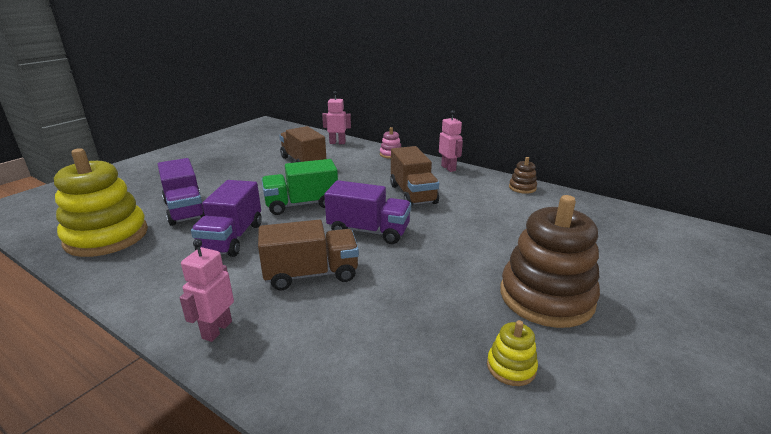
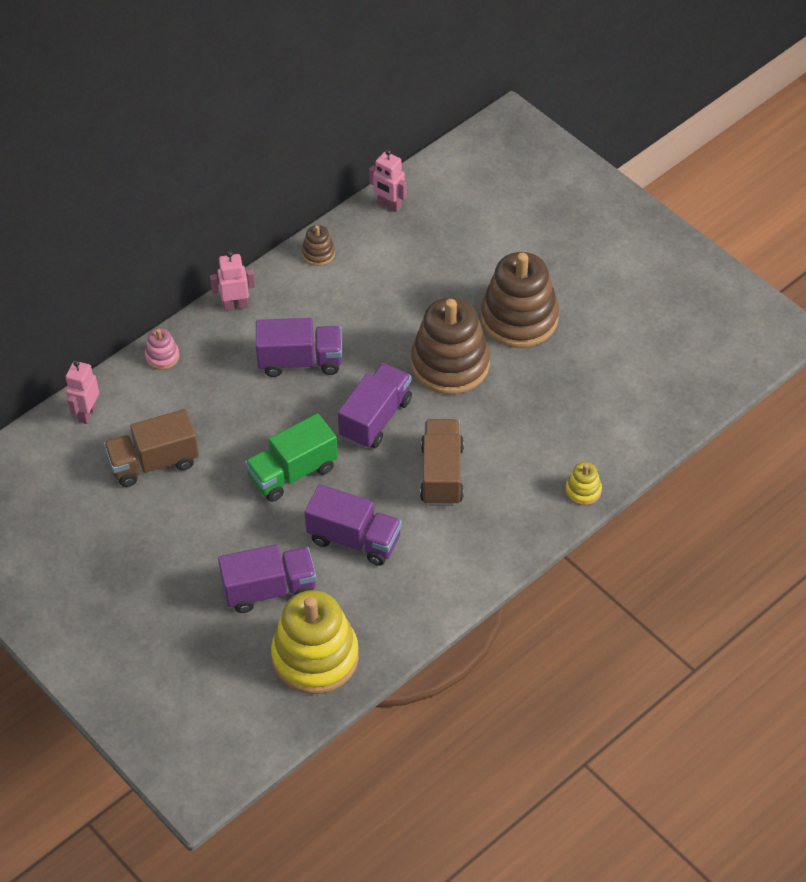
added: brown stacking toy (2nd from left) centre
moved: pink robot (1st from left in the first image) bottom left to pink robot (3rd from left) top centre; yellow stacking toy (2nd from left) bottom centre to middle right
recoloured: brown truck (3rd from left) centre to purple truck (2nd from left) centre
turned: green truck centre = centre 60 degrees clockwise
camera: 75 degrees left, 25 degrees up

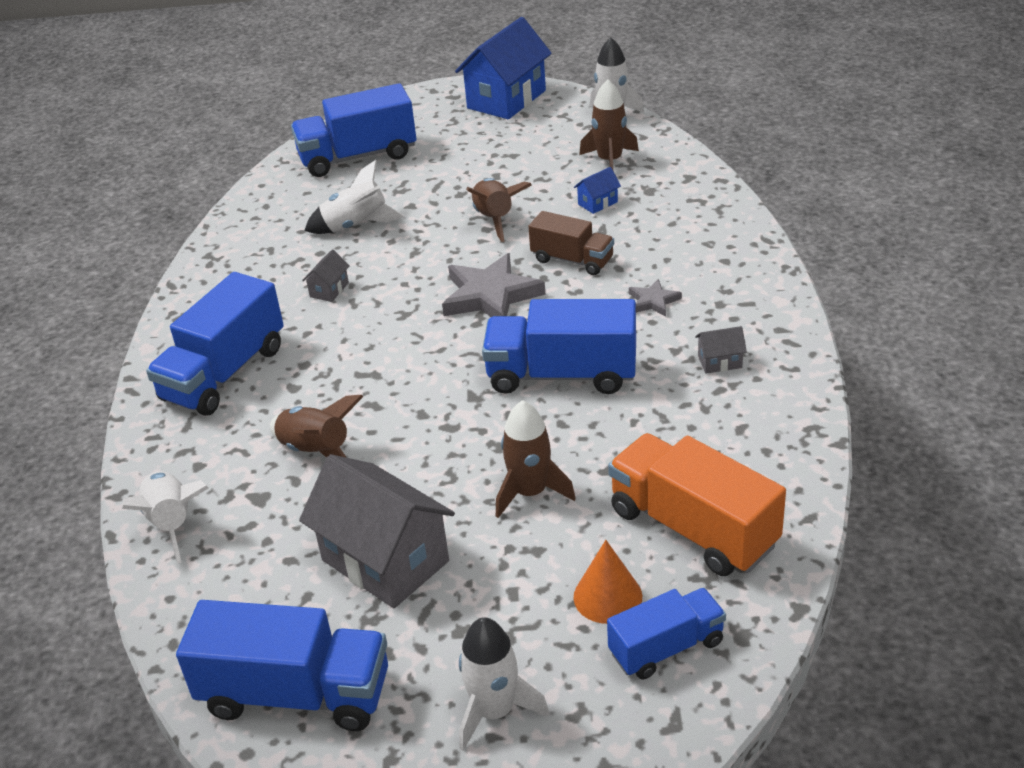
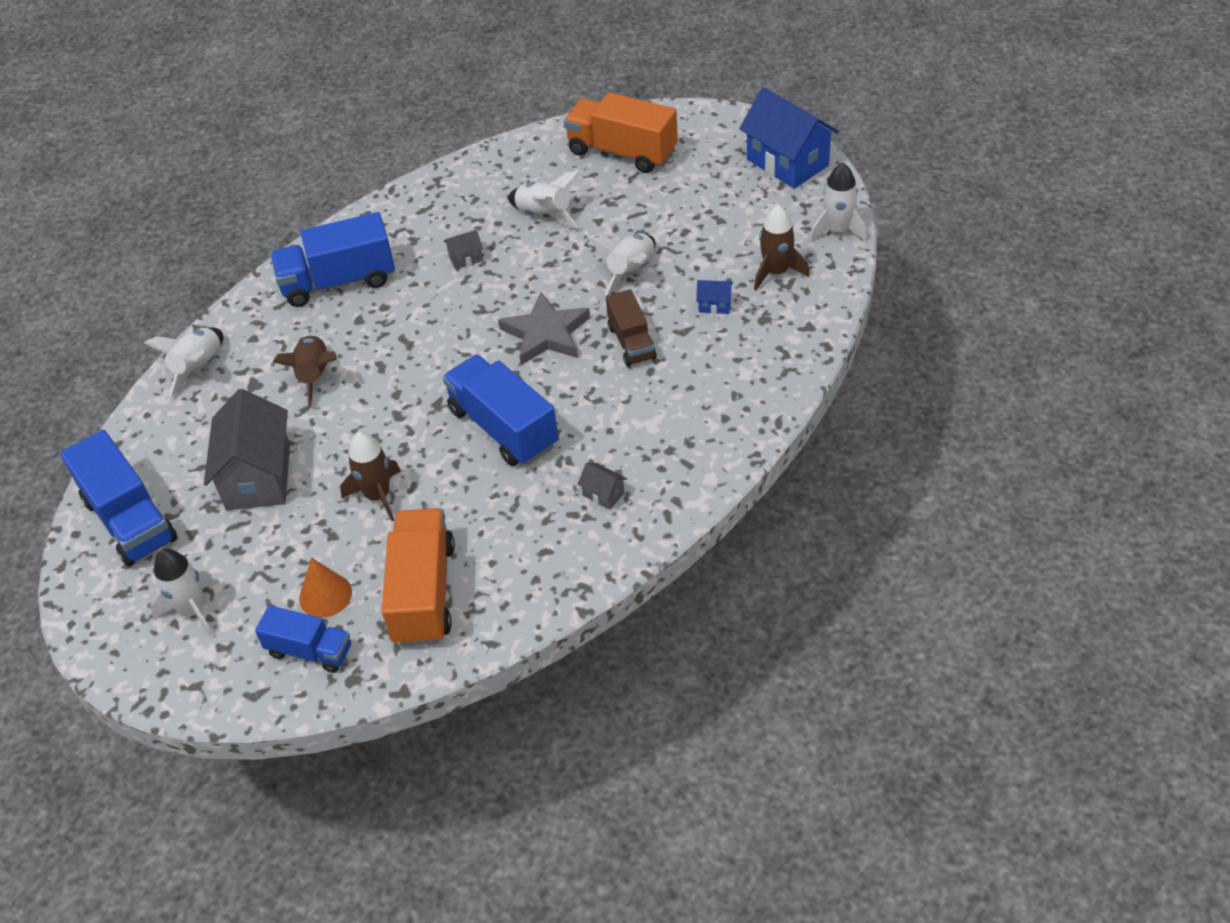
removed: grey star (2nd from left) centre
recoloured: blue truck (3rd from left) top centre to orange truck (2nd from left) top centre; brown rocket (2nd from left) top centre to white rocket (4th from left) top centre
turned: blue house (1st from left in the first image) top centre = top centre 60 degrees clockwise
camera: 45 degrees right, 10 degrees up

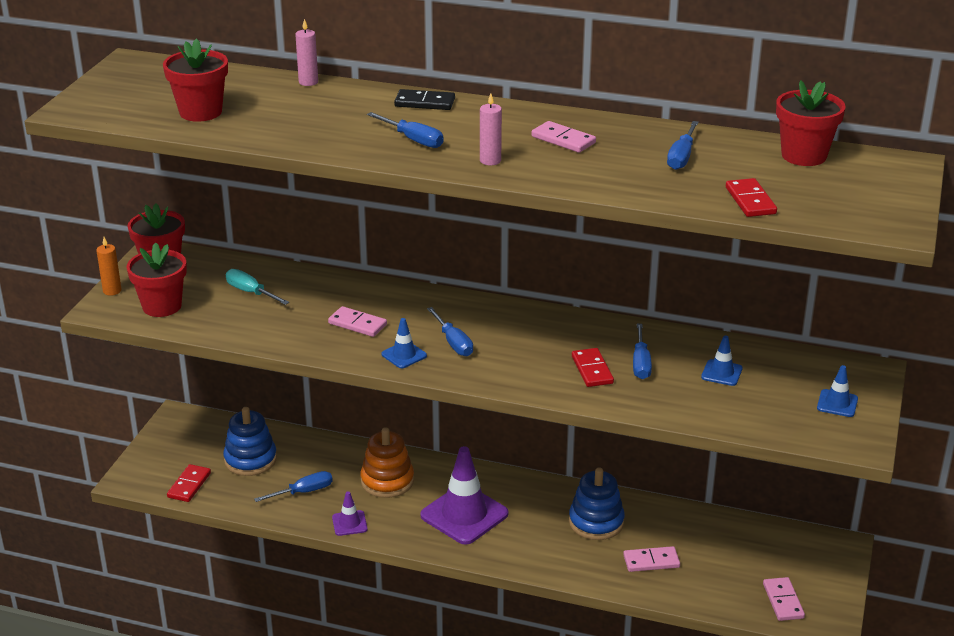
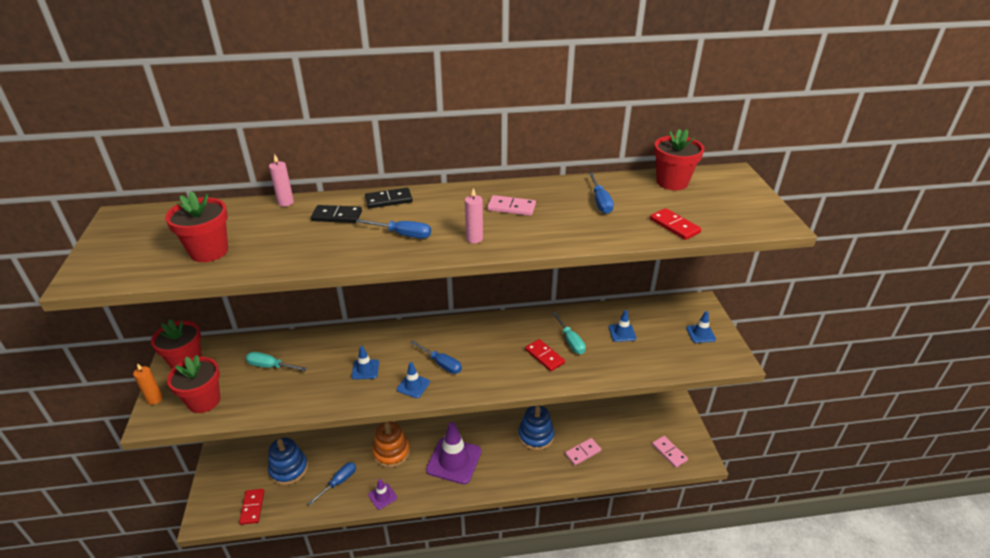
added: black domino (1st from left) centre
replaced: pink domino (1st from left) centre to blue traffic cone (1st from left) centre
recoloured: blue screwdriver (4th from left) middle right to turquoise screwdriver (2nd from left) centre
camera: 25 degrees left, 5 degrees up

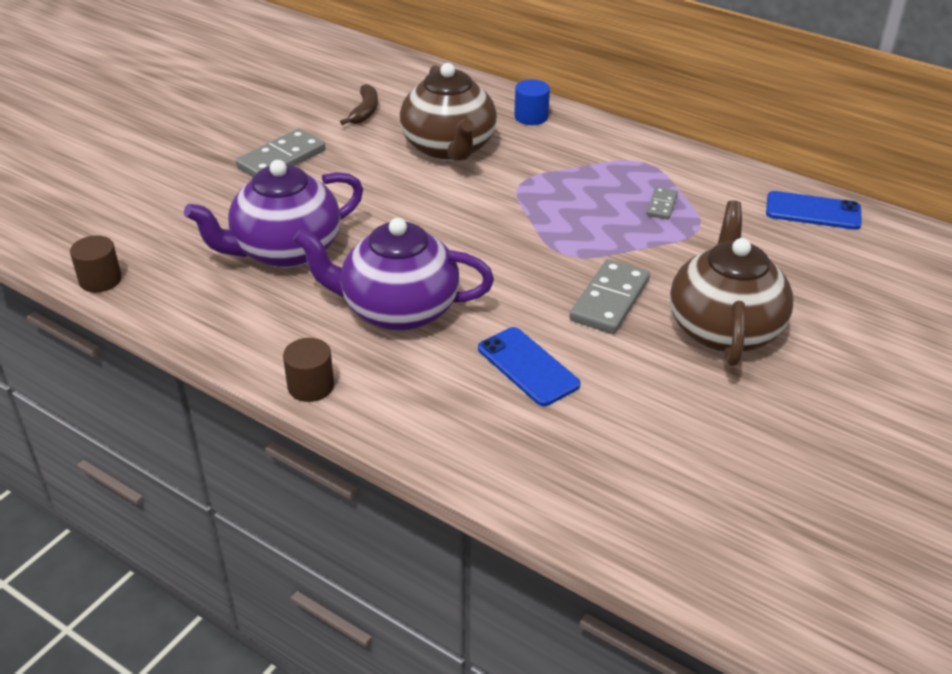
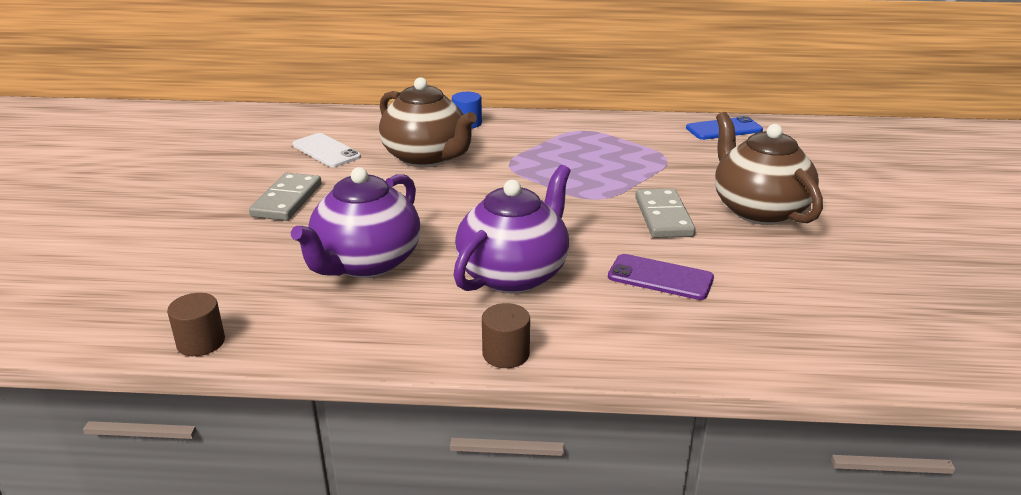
removed: grey domino (3rd from left) top right
replaced: brown banana top centre to white phone top left
recoloured: blue phone (1st from left) centre to purple phone centre
turned: purple teapot (2nd from left) centre = centre 150 degrees clockwise
camera: 30 degrees left, 10 degrees down

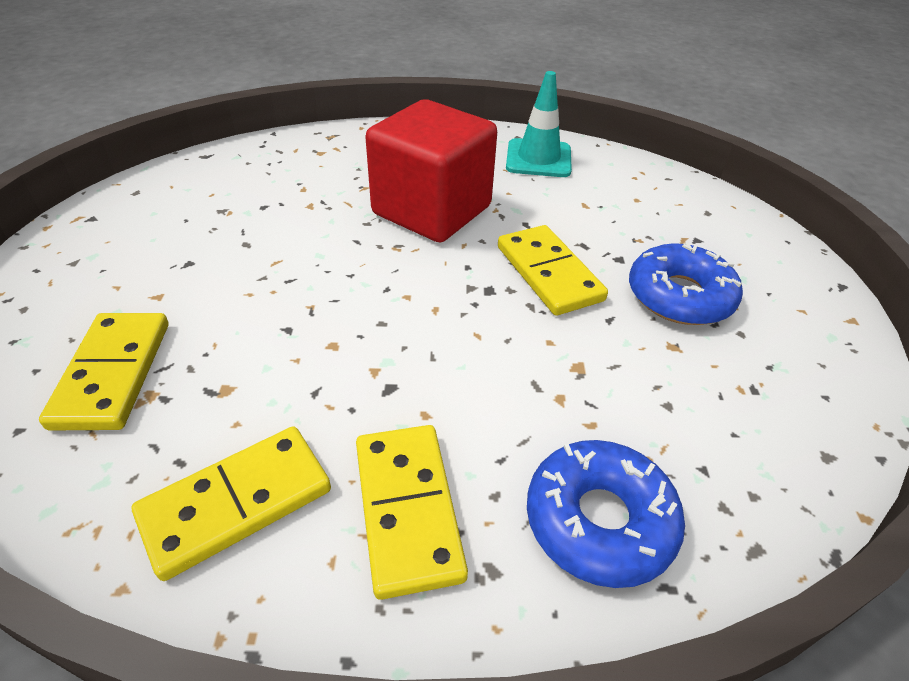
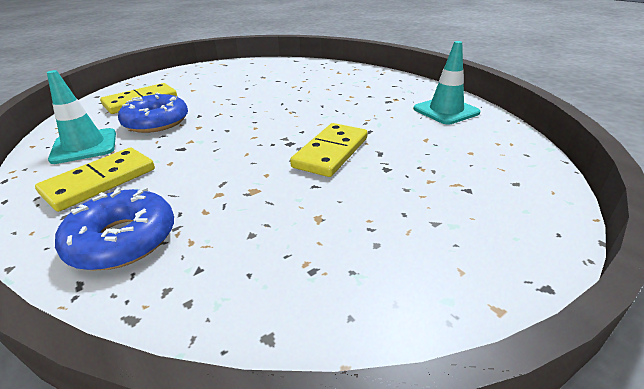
removed: red cube top centre
moved: blue donut (2nd from left) middle right to top left
replaced: yellow domino (2nd from left) bottom left to turquoise traffic cone (1st from left) top left
camera: 55 degrees right, 10 degrees down

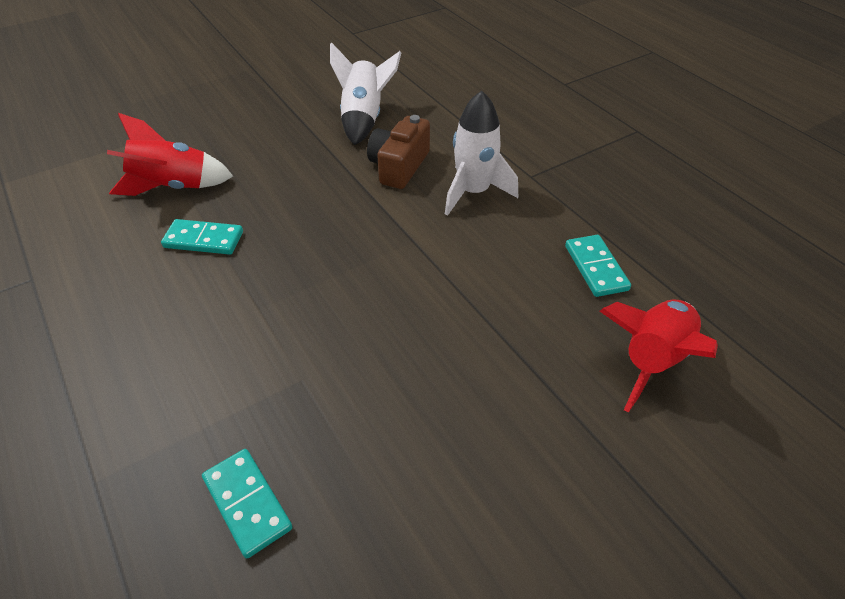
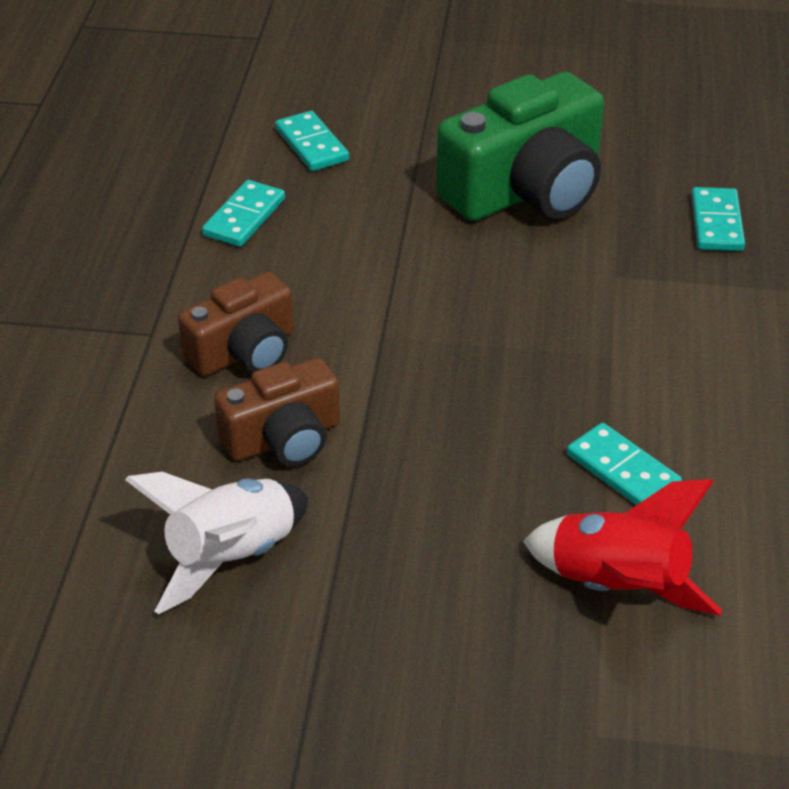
added: green camera top centre
replaced: white rocket (2nd from left) top centre to brown camera (1st from left) middle left; red rocket (2nd from left) middle right to turquoise domino (2nd from left) top centre
camera: 140 degrees left, 5 degrees down

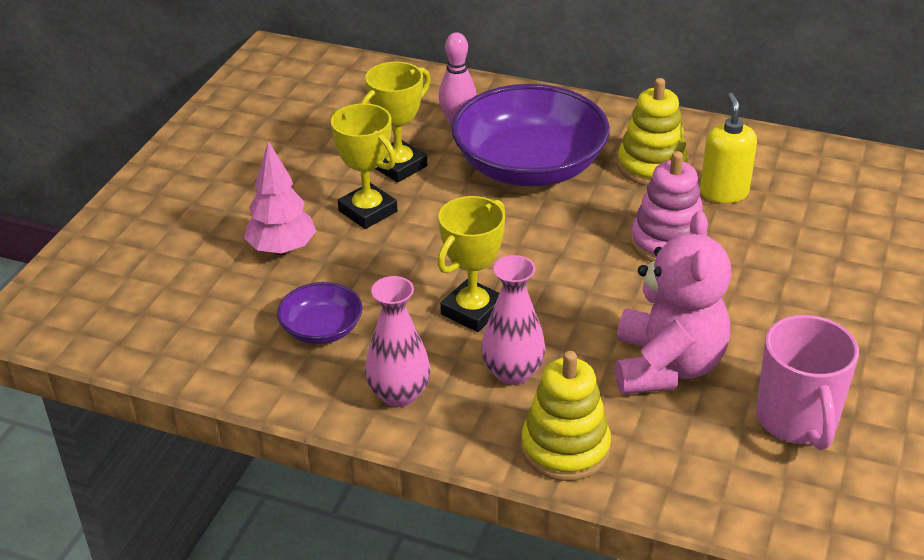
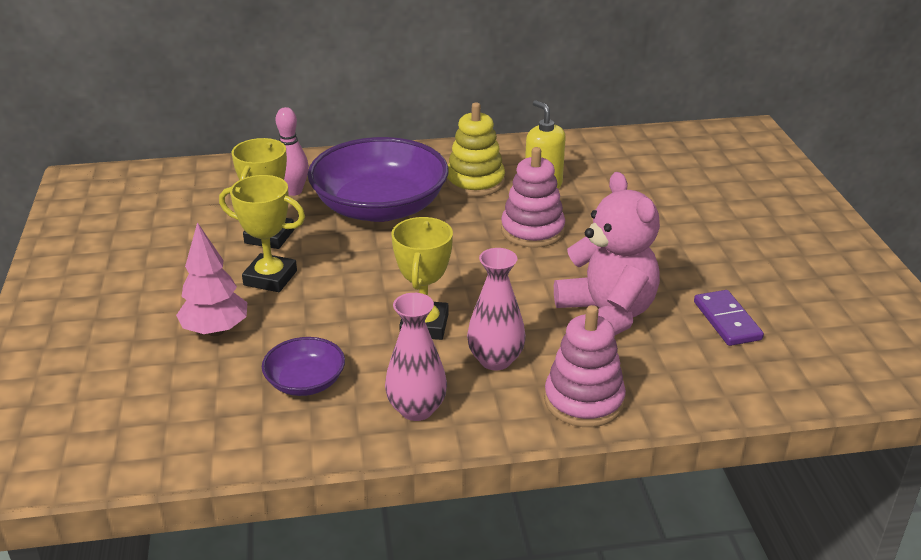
replaced: pink mug bottom right to purple domino middle right
recoloured: yellow stacking toy (1st from left) bottom centre to pink stacking toy (2nd from left) centre
camera: 30 degrees left, 5 degrees down

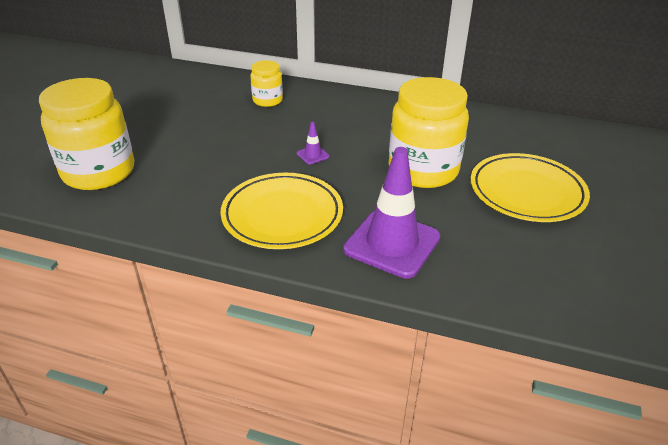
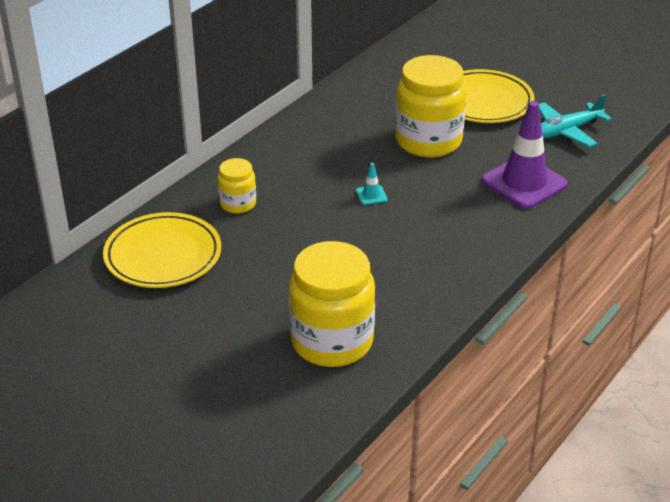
added: turquoise plane top right
moved: yellow plate (1st from left) centre to middle left
recoloured: purple traffic cone (1st from left) top centre to turquoise traffic cone centre
camera: 70 degrees left, 0 degrees up

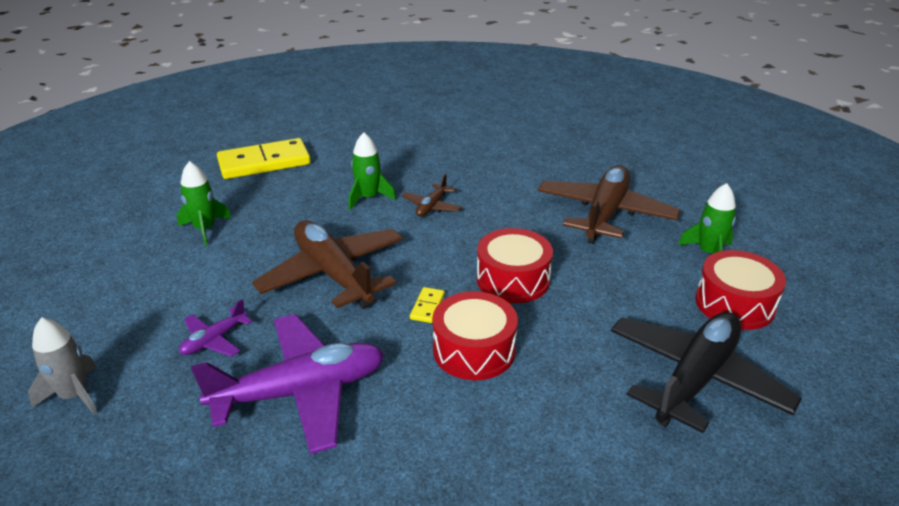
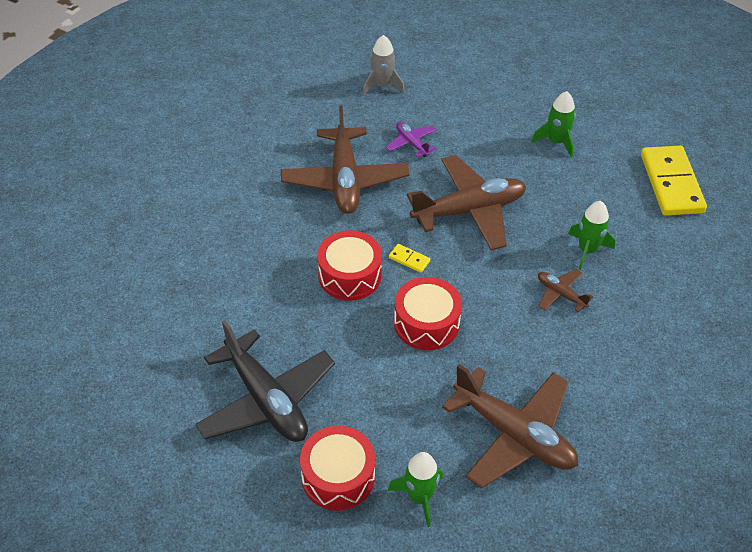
recoloured: purple plane (2nd from left) bottom left to brown plane (1st from left) top centre
camera: 105 degrees right, 15 degrees up

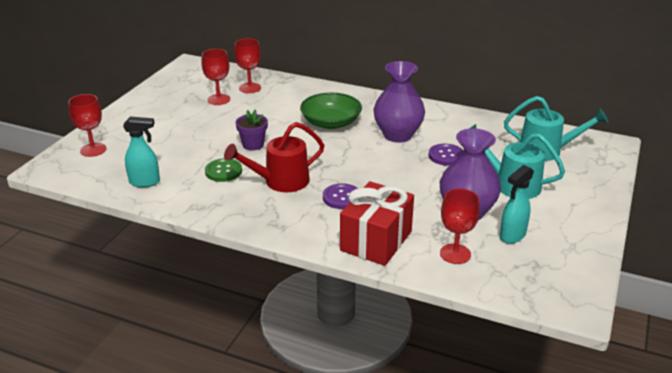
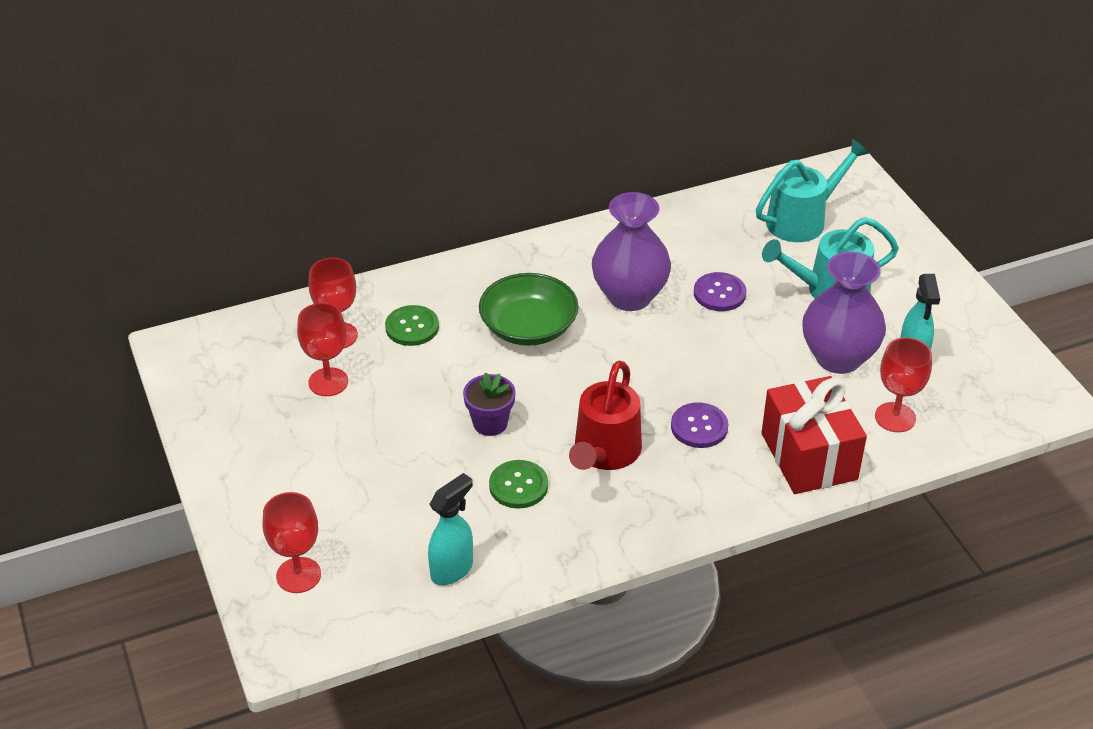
added: green button (1st from left) centre
camera: 45 degrees left, 10 degrees up

